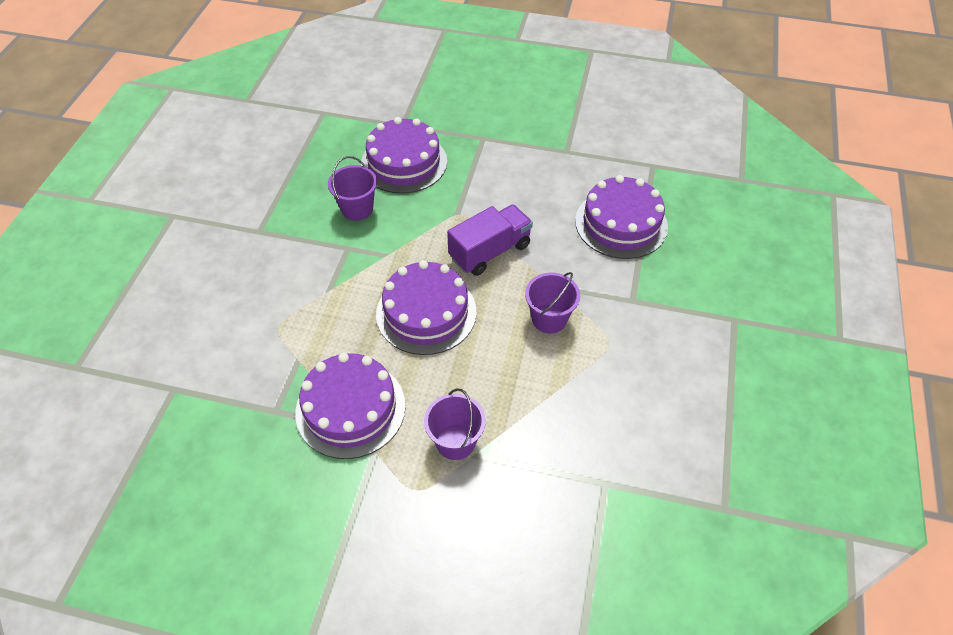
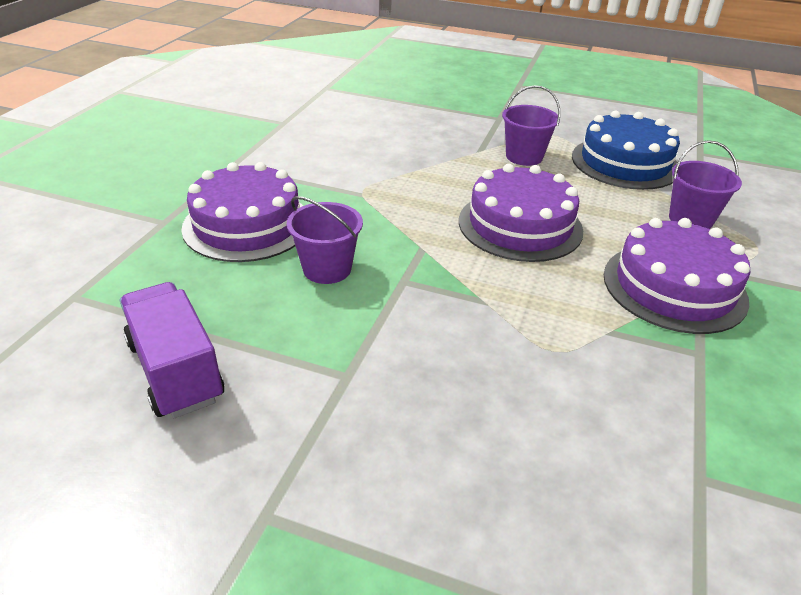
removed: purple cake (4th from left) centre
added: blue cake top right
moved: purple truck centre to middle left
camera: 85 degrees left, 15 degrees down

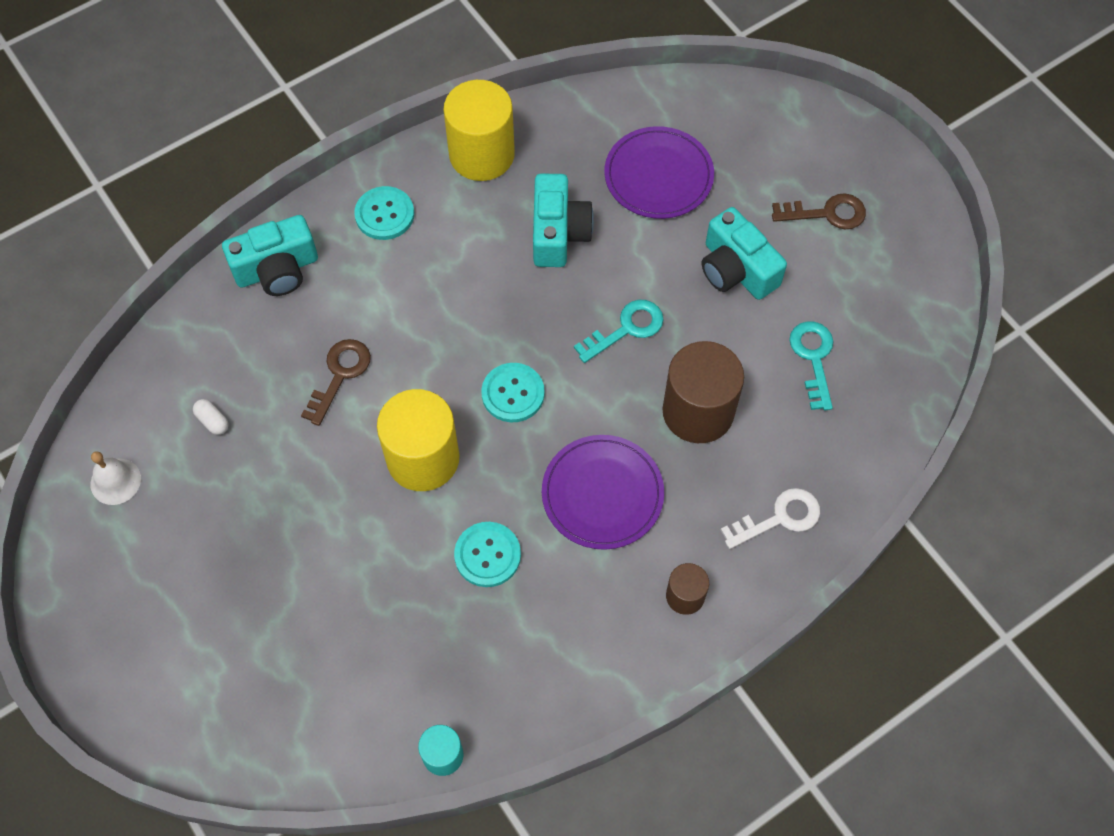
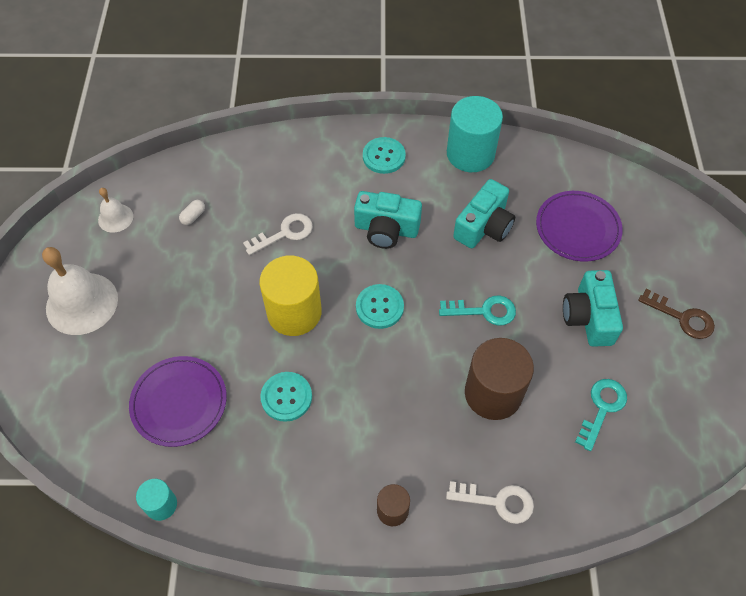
added: white bell (1st from left) middle left
moved: turquoise camera (1st from left) top left to centre; purple plate (1st from left) centre to bottom left
recoloured: yellow cylinder (2nd from left) top centre to turquoise cylinder (2nd from left) top centre; brown key (1st from left) middle left to white key (1st from left) centre
turned: white capsule middle left = middle left 45 degrees clockwise
camera: 35 degrees right, 5 degrees down

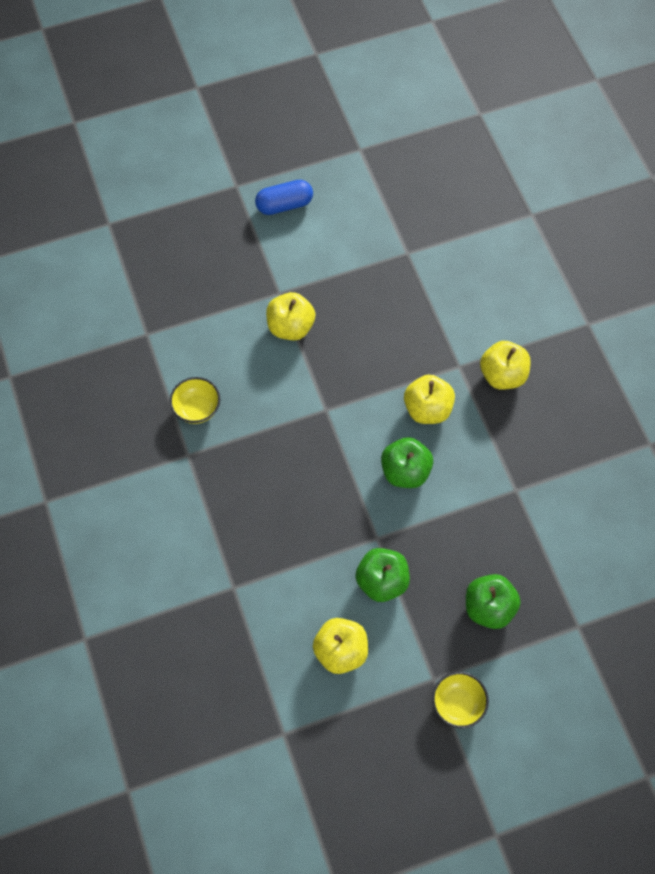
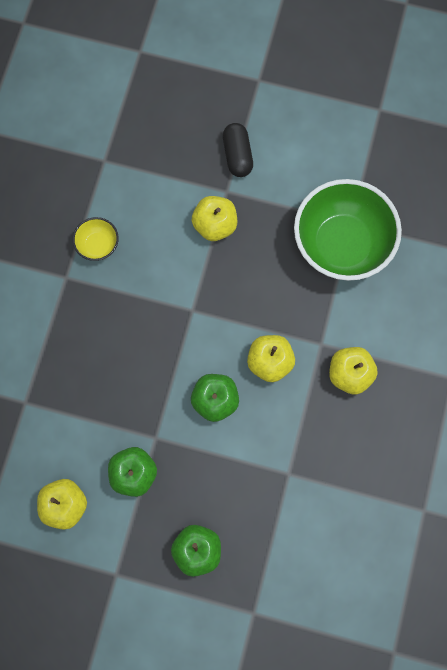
removed: blue capsule top centre; yellow bowl (2nd from left) bottom right
added: black capsule top centre; green bowl middle right
camera: 35 degrees right, 10 degrees up

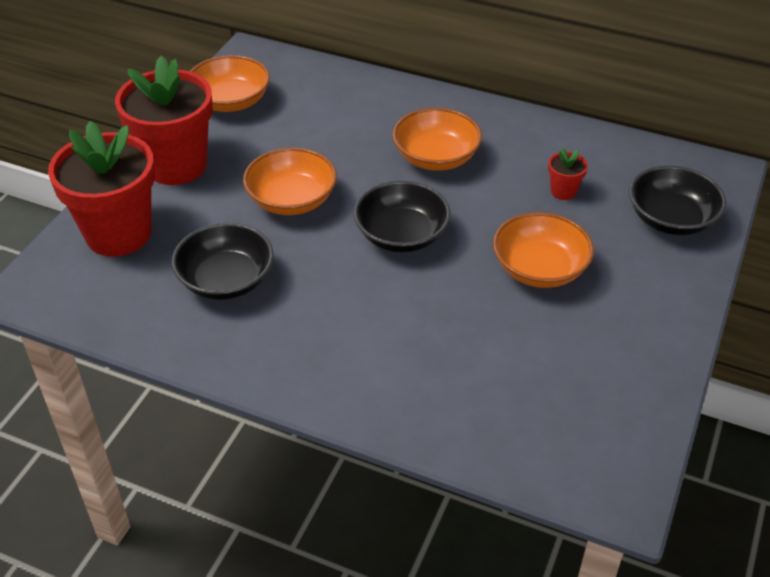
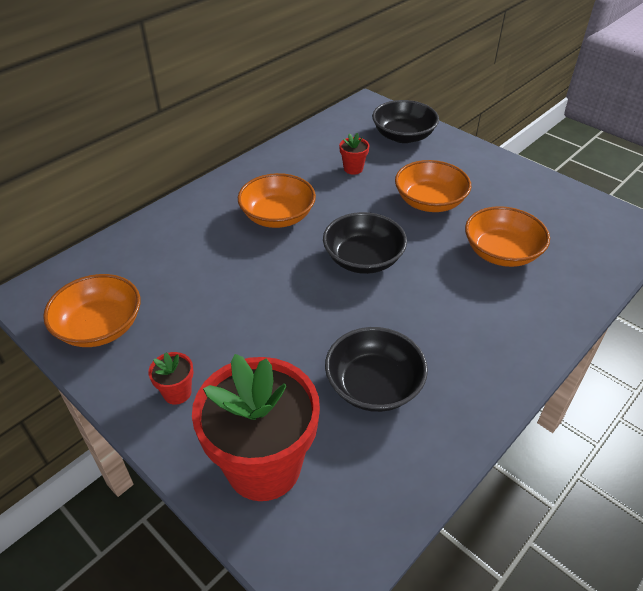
moved: orange bowl (2nd from left in the first image) top centre to orange bowl (4th from left) middle right
resized: red flower pot (2nd from left in the first image) top left = middle left x0.41
camera: 70 degrees left, 0 degrees up

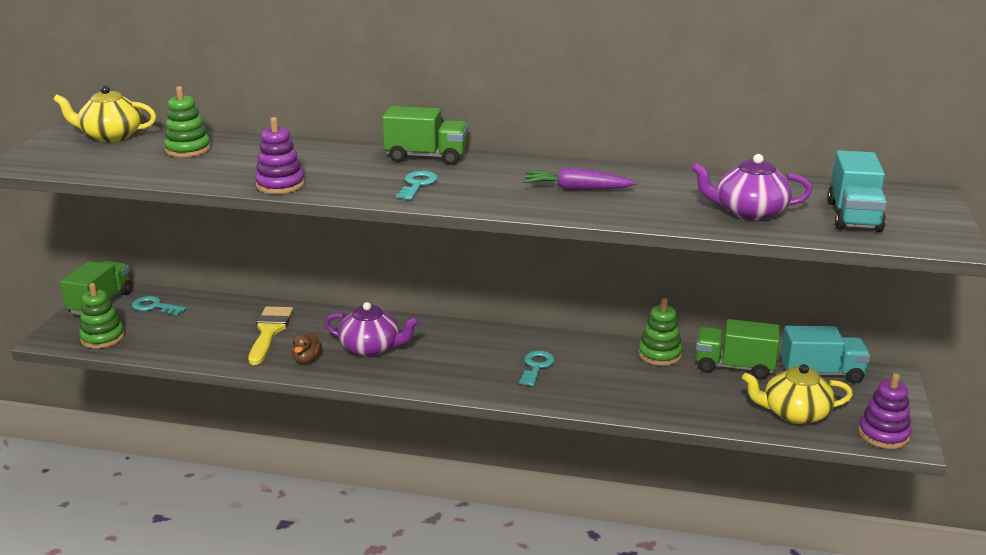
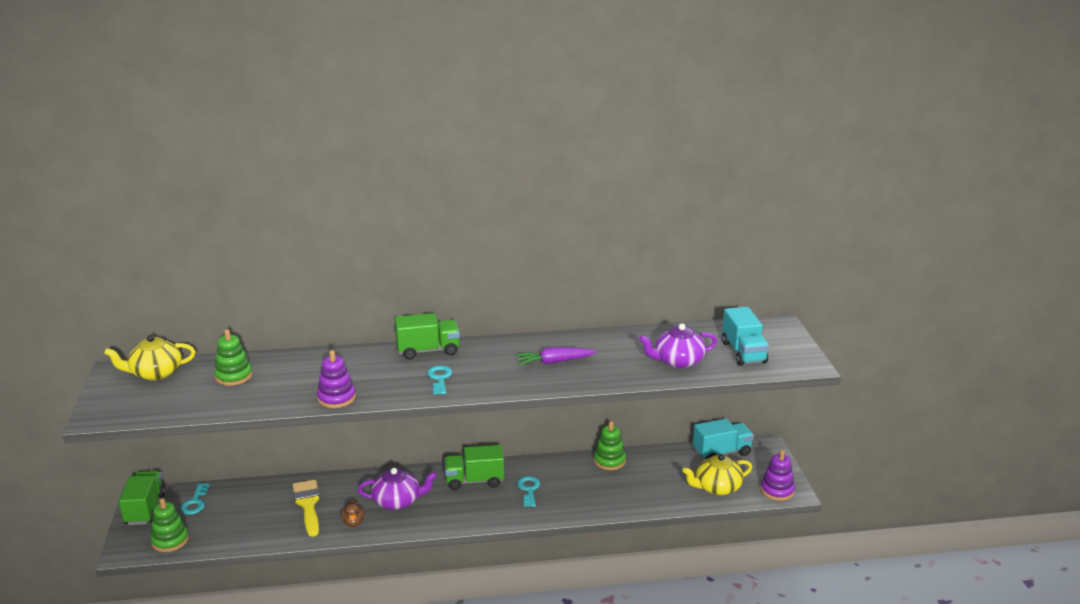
moved: green truck (3rd from left) middle right to bottom centre
turned: turquoise key (1st from left) middle left = bottom left 90 degrees counterclockwise
camera: 20 degrees left, 0 degrees up

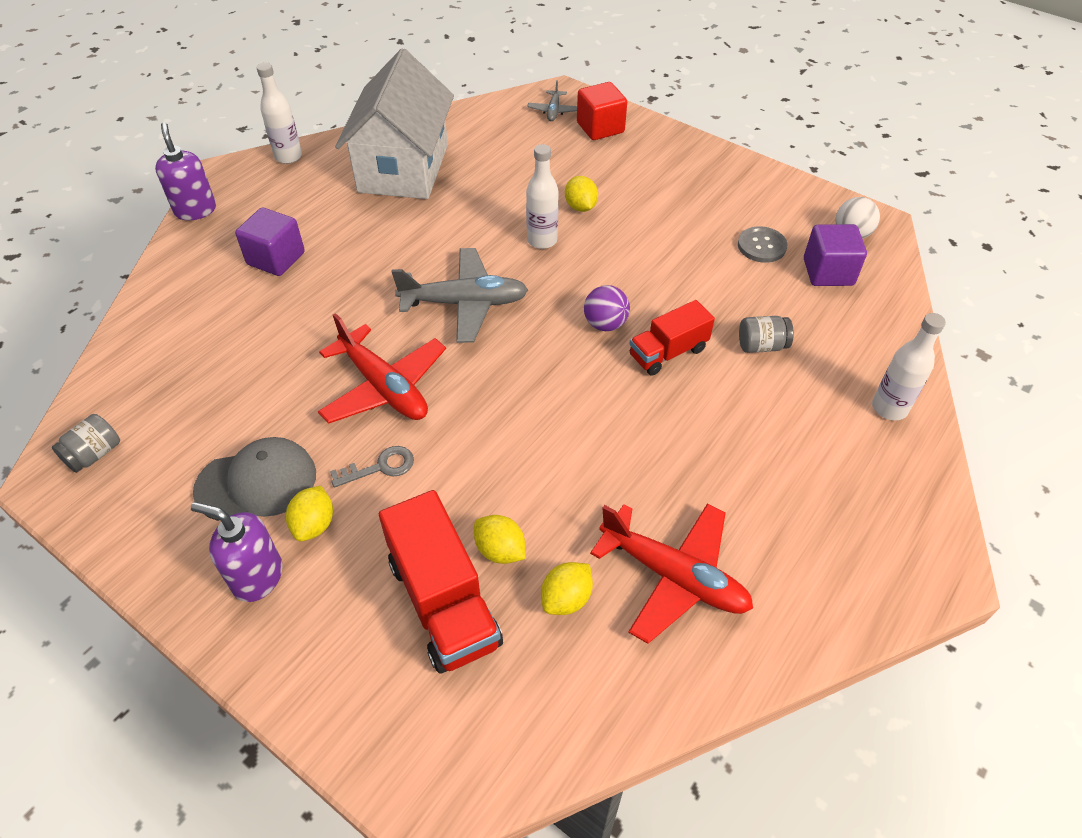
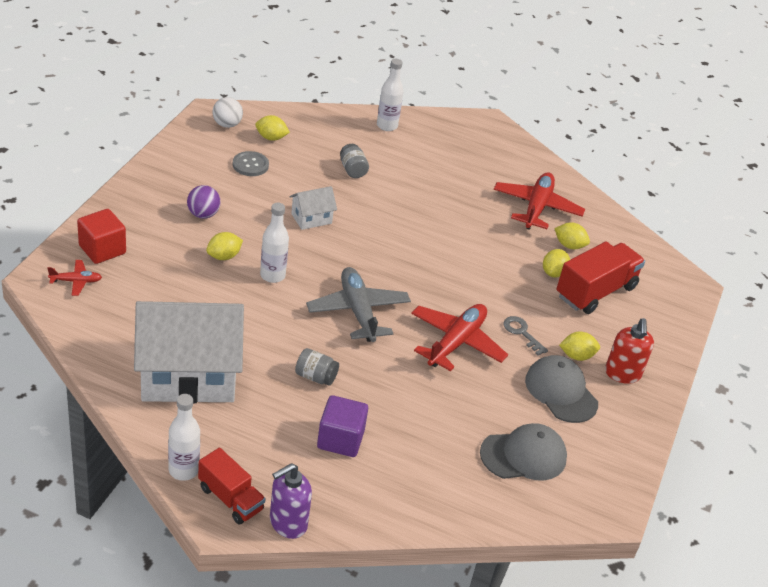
added: white house (2nd from left) centre; grey cap (1st from left) bottom right
moved: purple ball centre to middle left; red truck (2nd from left in the first image) centre to red truck (1st from left) bottom left; grey jar (1st from left) middle left to centre
replaced: purple cube (2nd from left) top right to yellow lemon (2nd from left) top centre
recoloured: grey plane (2nd from left) top centre to red plane (1st from left) middle left; purple soap dispenser (2nd from left) middle left to red soap dispenser middle right
camera: 110 degrees left, 10 degrees down

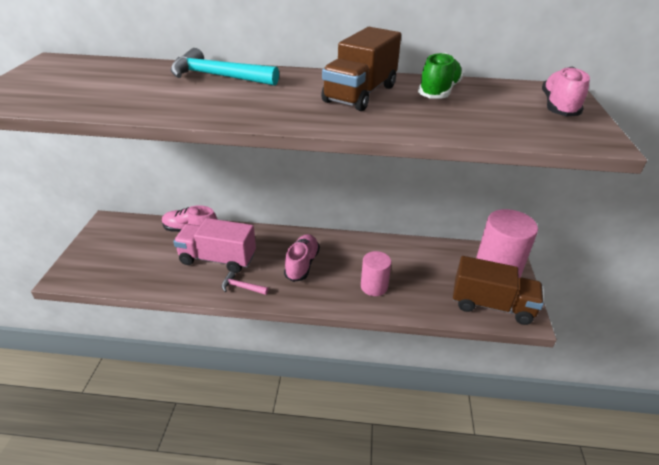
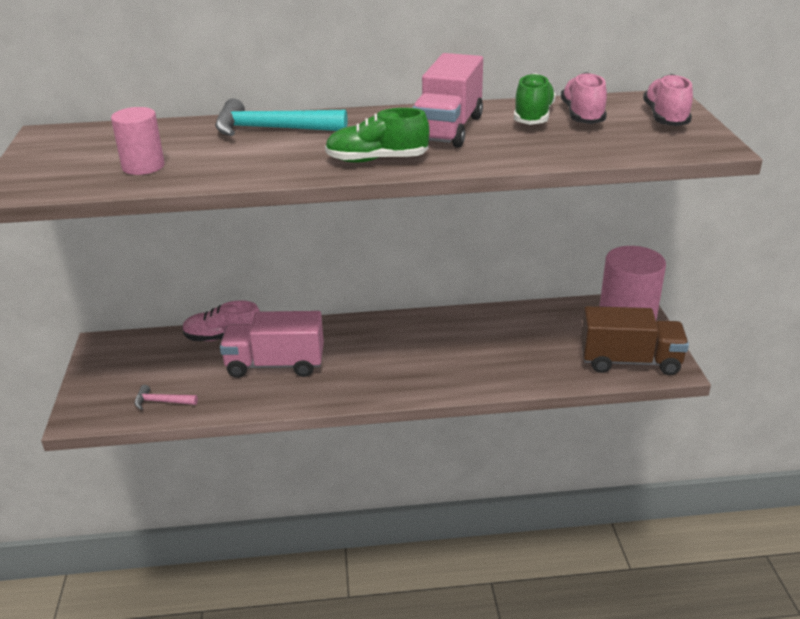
added: green shoe (1st from left) top centre
moved: pink shoe (2nd from left) centre to top right; pink cylinder (1st from left) centre to top left; pink hammer centre to middle left
recoloured: brown truck (1st from left) top centre to pink truck (2nd from left) top centre
camera: 10 degrees left, 5 degrees down

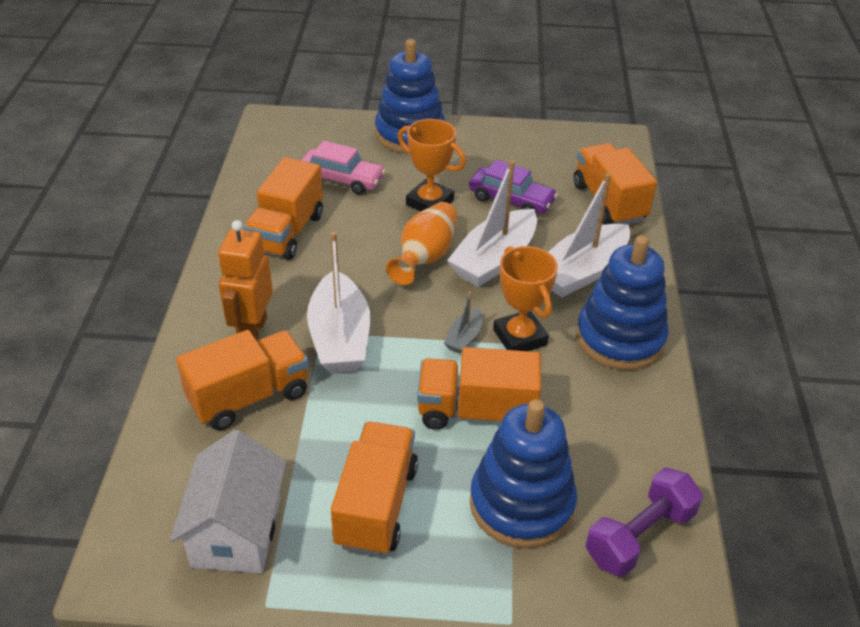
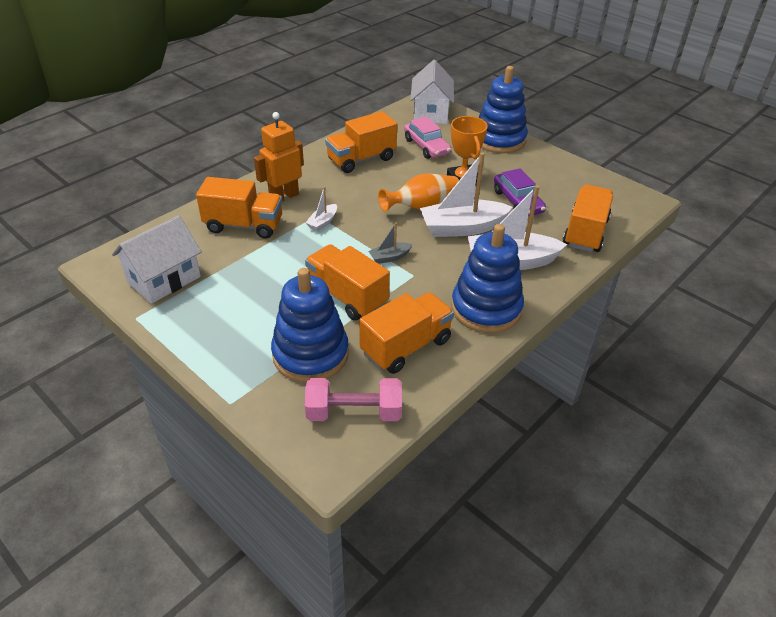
removed: orange trophy (2nd from left) centre
added: white house (2nd from left) top centre
moved: orange truck (3rd from left in the first image) bottom centre to orange truck (4th from left) centre
recoloured: purple dumbbell bottom right to pink dumbbell centre
resized: white boat (1st from left) centre = centre x0.47
camera: 40 degrees right, 0 degrees up

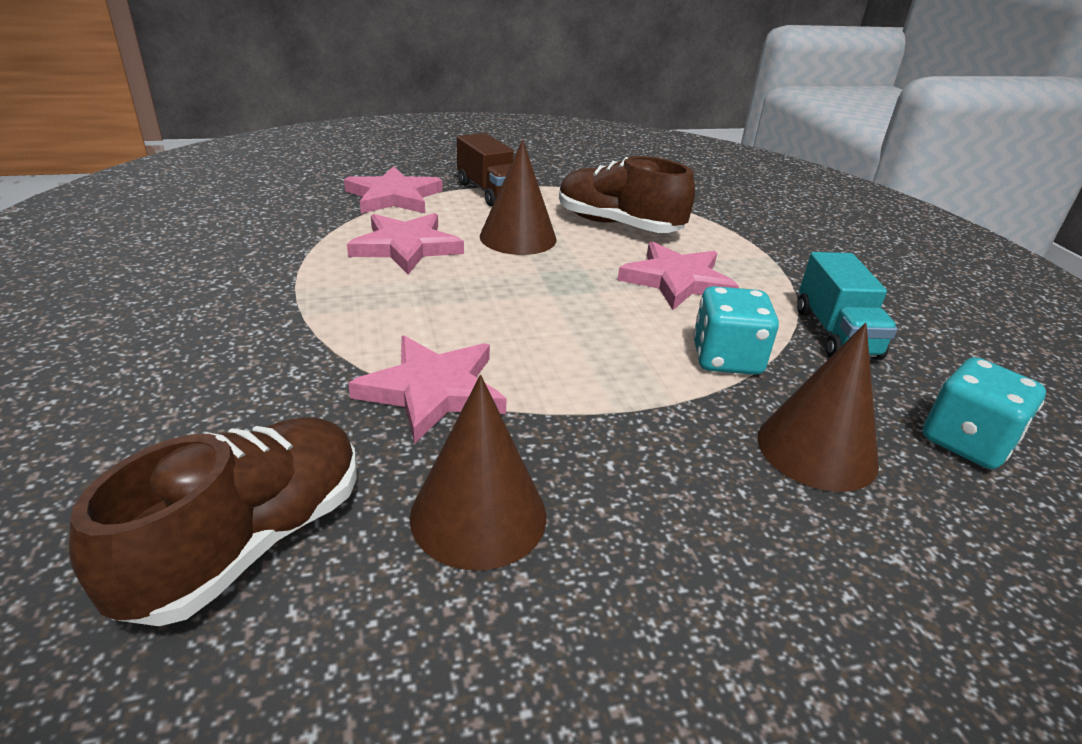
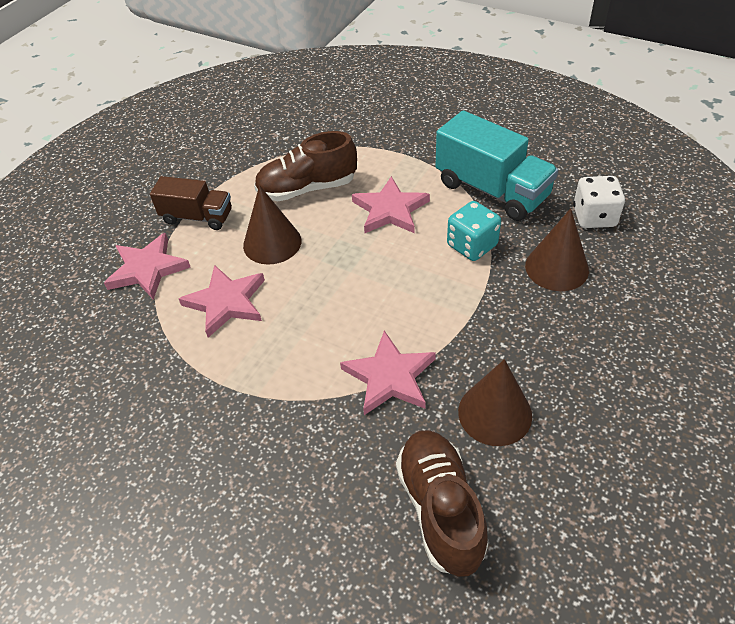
recoloured: turquoise dice (2nd from left) middle right to white dice top right
resized: turquoise truck middle right = top right x1.60
camera: 40 degrees left, 15 degrees up

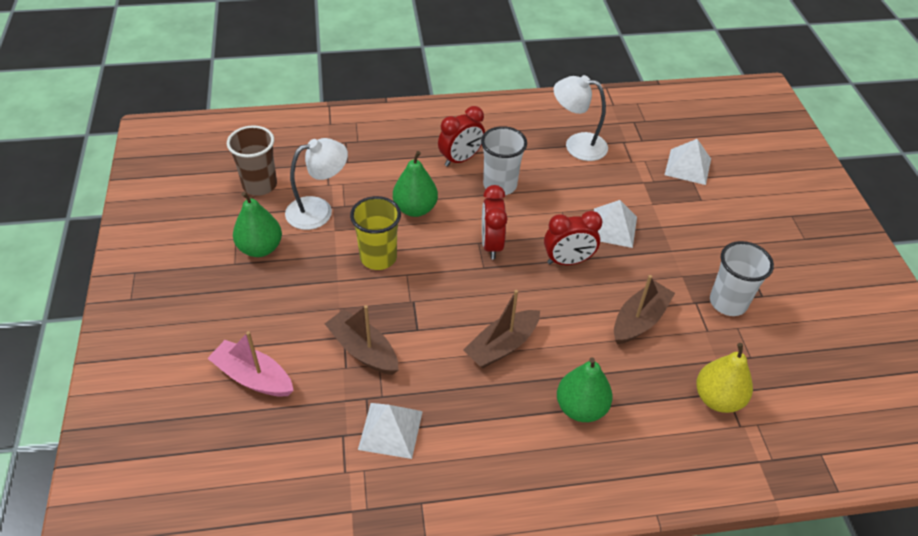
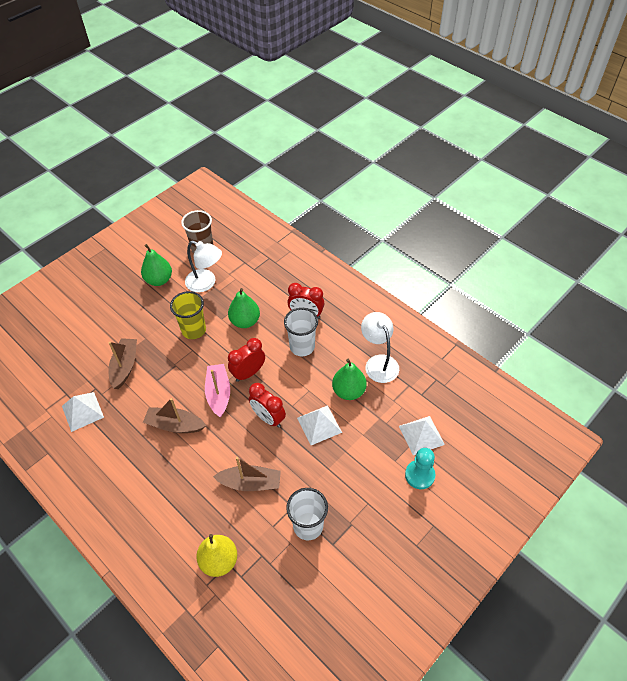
added: turquoise pawn bottom right
moved: pink boat bottom left to centre; green pear (3rd from left) bottom centre to centre
camera: 55 degrees right, 5 degrees up

